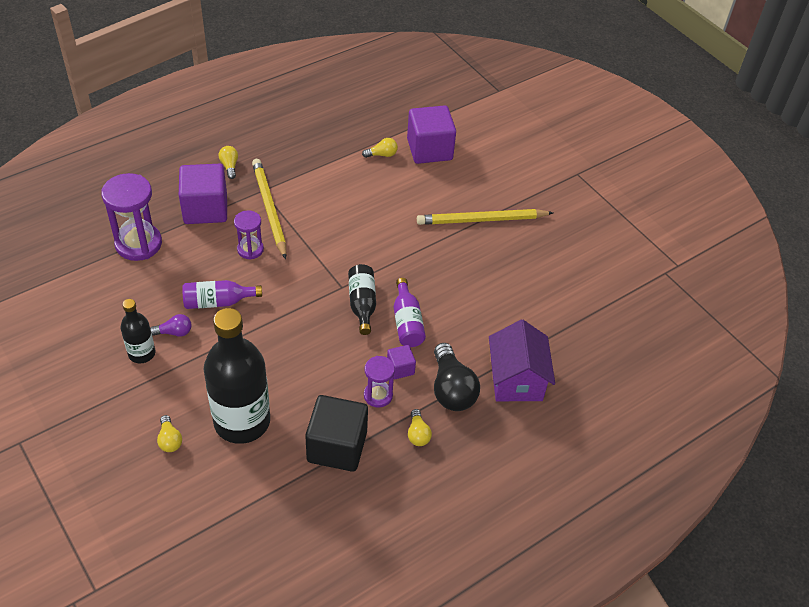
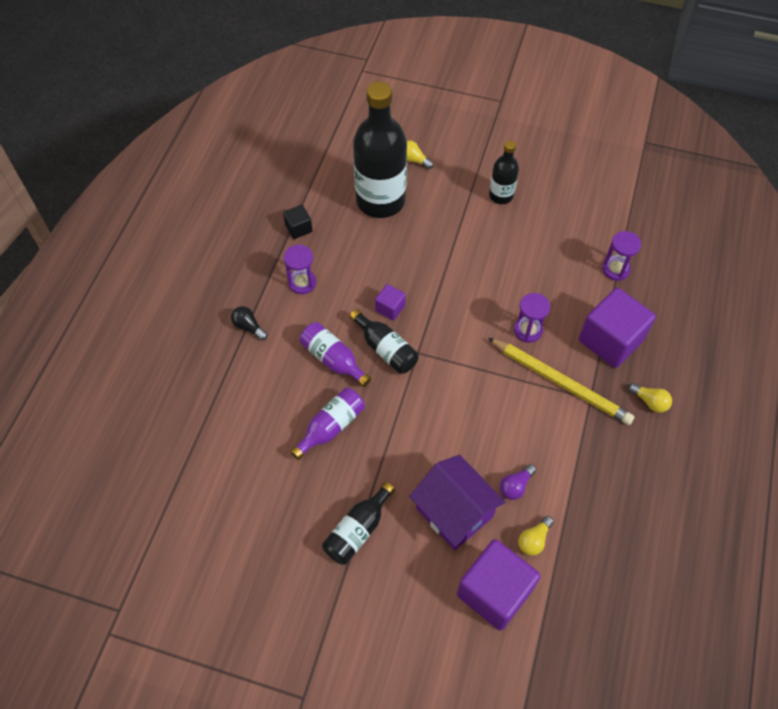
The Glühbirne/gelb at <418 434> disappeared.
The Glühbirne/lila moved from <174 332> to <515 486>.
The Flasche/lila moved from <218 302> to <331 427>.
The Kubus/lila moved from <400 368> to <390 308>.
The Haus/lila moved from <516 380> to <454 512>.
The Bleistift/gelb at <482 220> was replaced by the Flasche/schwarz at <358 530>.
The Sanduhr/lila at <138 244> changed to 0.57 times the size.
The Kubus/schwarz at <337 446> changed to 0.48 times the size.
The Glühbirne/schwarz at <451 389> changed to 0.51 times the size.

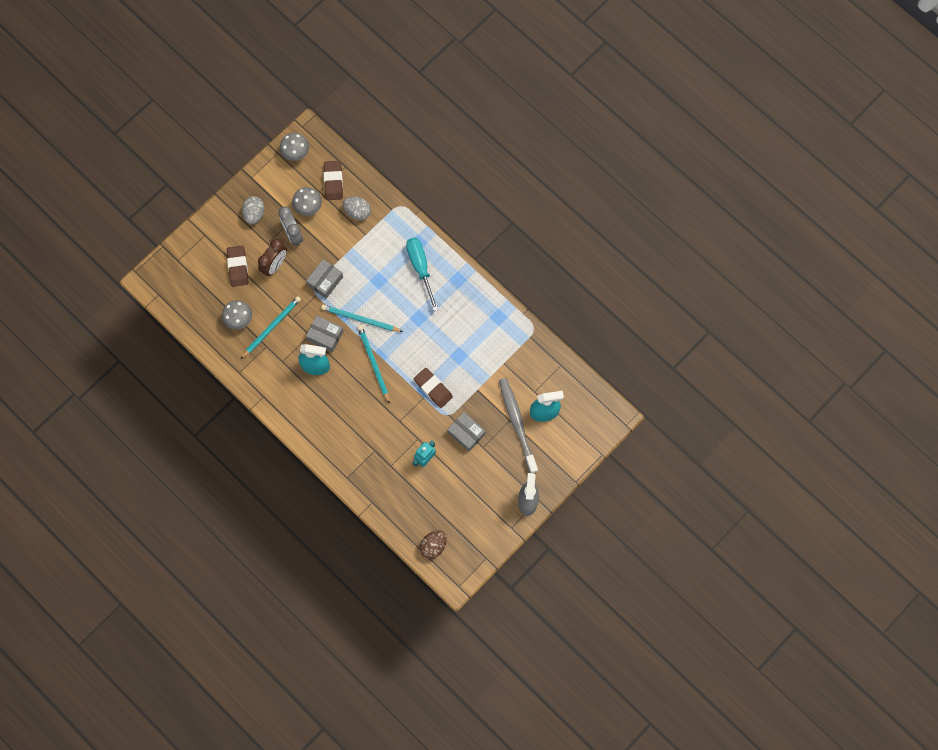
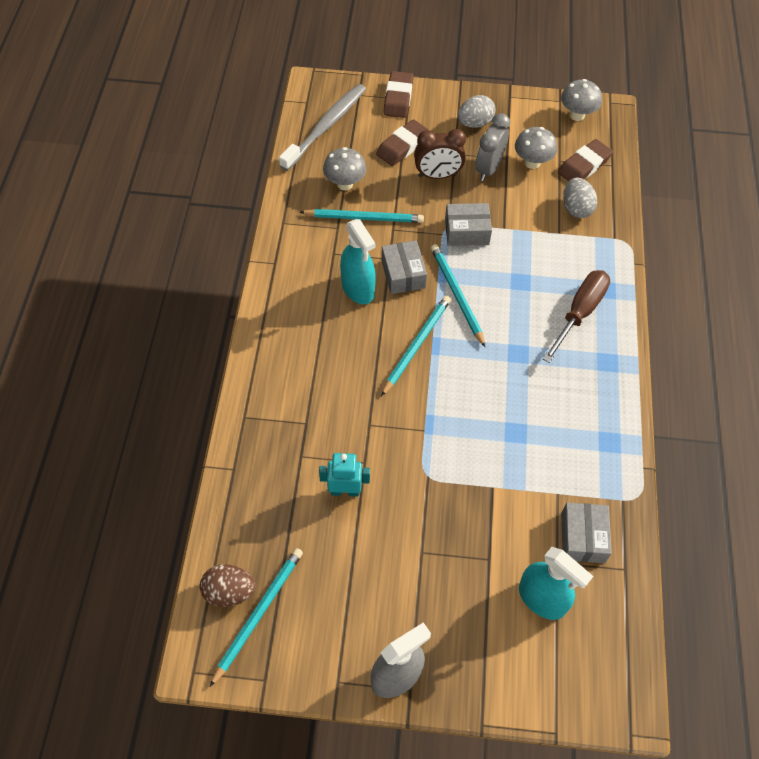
The Bleistift/türkis at <259 613> appeared.
The Radiergummi/braun moved from <433 388> to <398 98>.
The Schachtel/grau moved from <466 433> to <582 537>.
The Zahnbürste/grau moved from <517 423> to <326 126>.
The Schraubenzieher/türkis at <420 268> became the Schraubenzieher/braun at <579 313>.

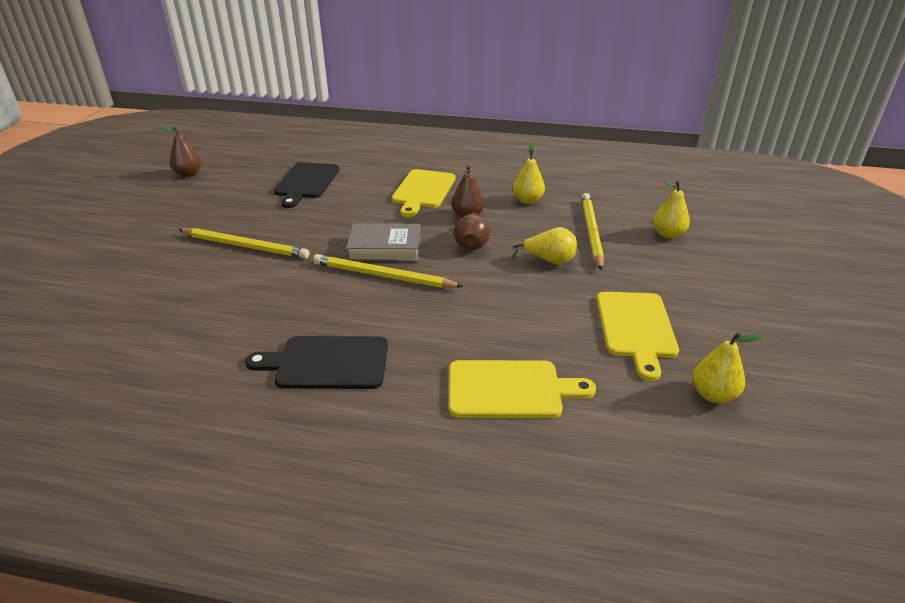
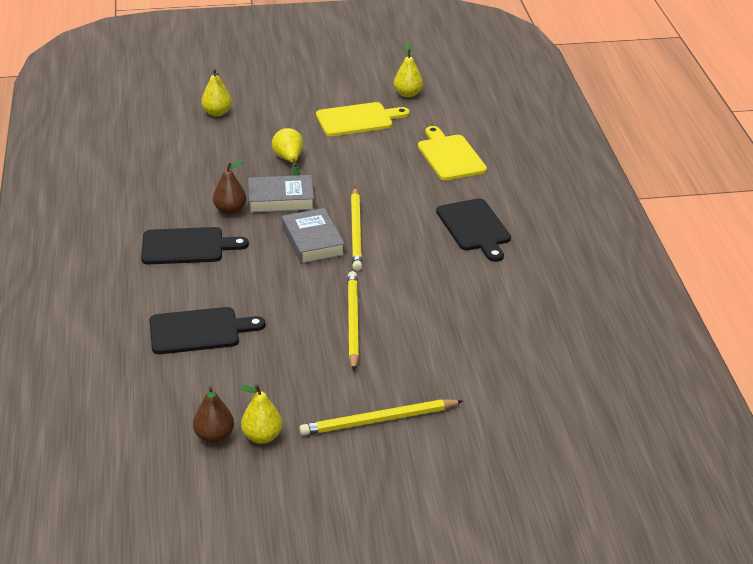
The Birne/gelb moved from <527 200> to <262 437>.
The Bleistift/gelb moved from <591 232> to <378 420>.
The Birne/braun at <471 244> was replaced by the Buch/grau at <281 199>.
The Schneidebrett/gelb at <423 191> became the Schneidebrett/schwarz at <187 246>.

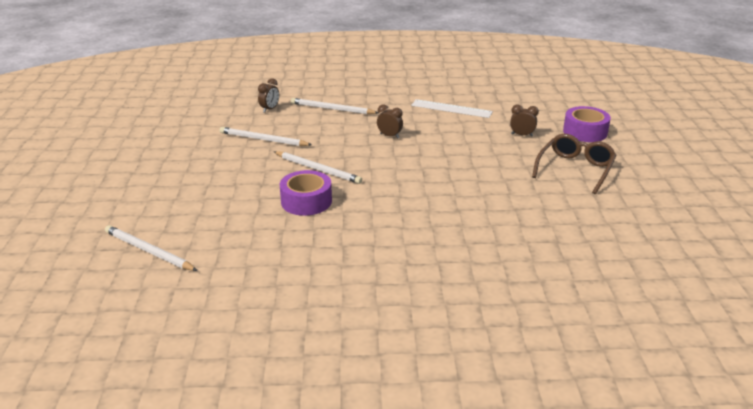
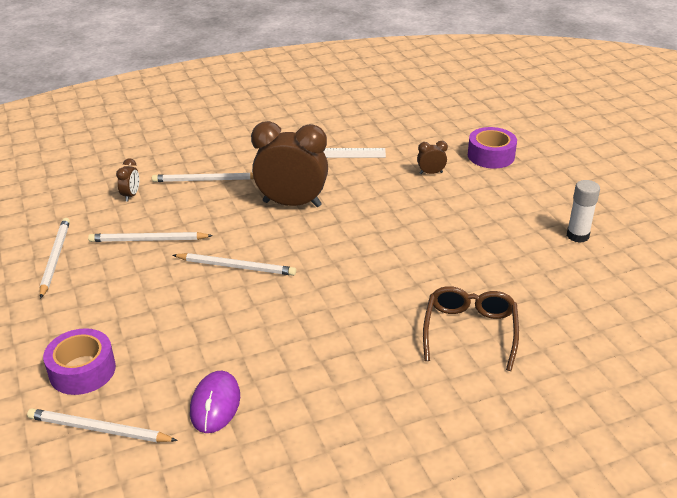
The Bleistift/weiß at <55 258> appeared.
The Computermaus/lila at <215 404> appeared.
The Klebestift/weiß at <577 236> appeared.
The Klebeband/lila moved from <306 201> to <82 370>.
The Brille/braun moved from <575 169> to <470 331>.
The Wecker/braun at <389 136> changed to 2.37 times the size.

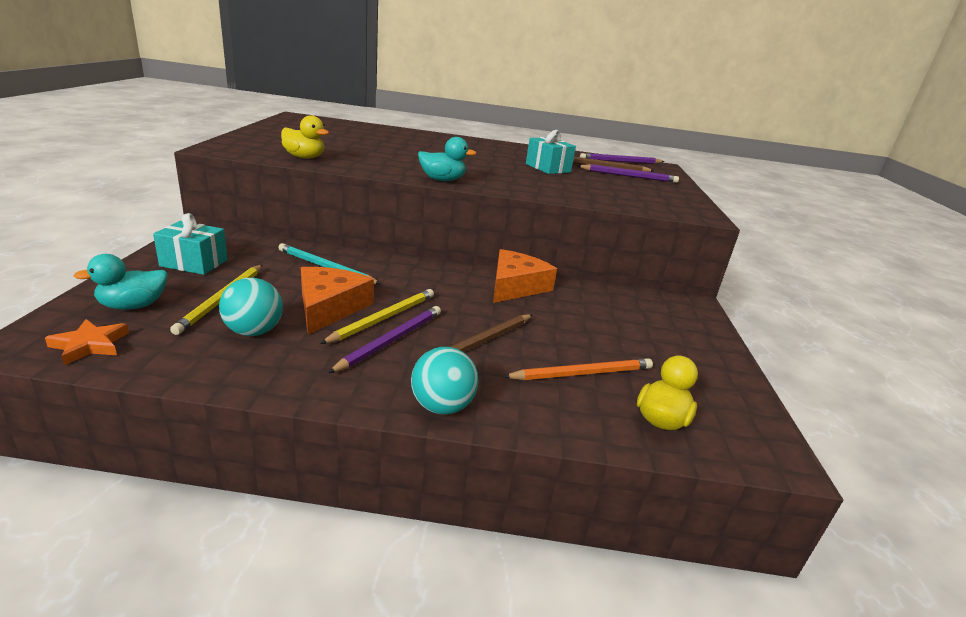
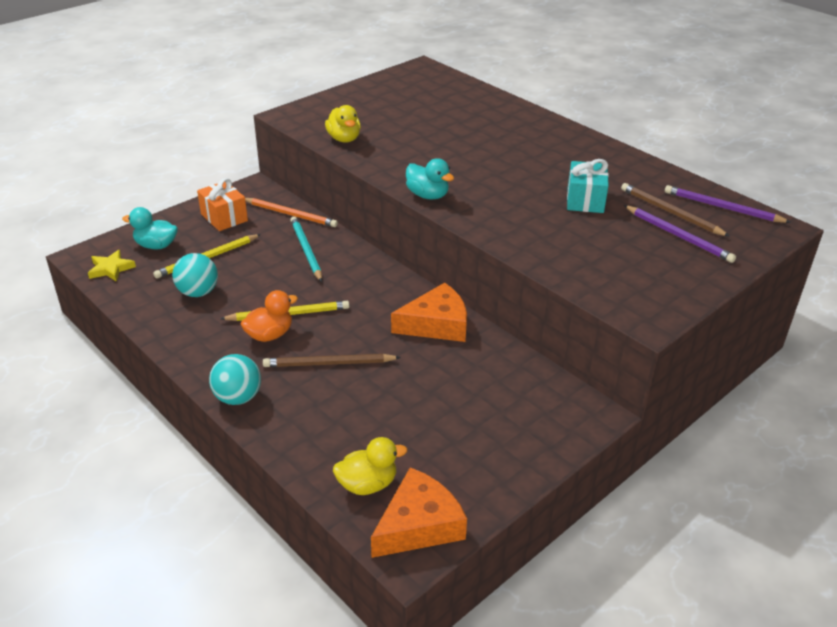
The Käse/orange moved from <329 307> to <419 525>.
The Bleistift/orange moved from <582 373> to <290 214>.
The Bleistift/lila at <391 340> was replaced by the Ente/orange at <269 335>.
The Stern/orange at <90 345> became the Stern/gelb at <111 269>.
The Geschenk/türkis at <194 263> became the Geschenk/orange at <224 217>.

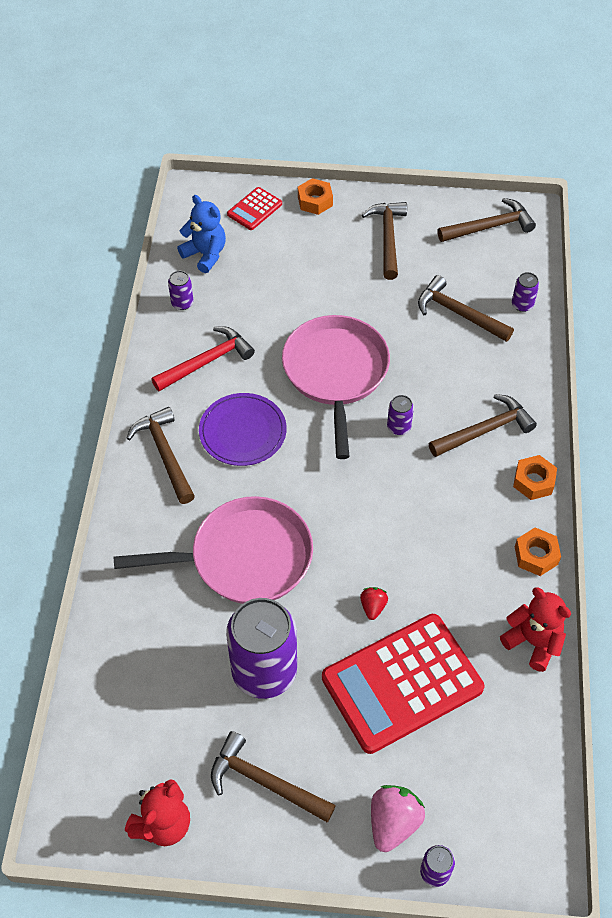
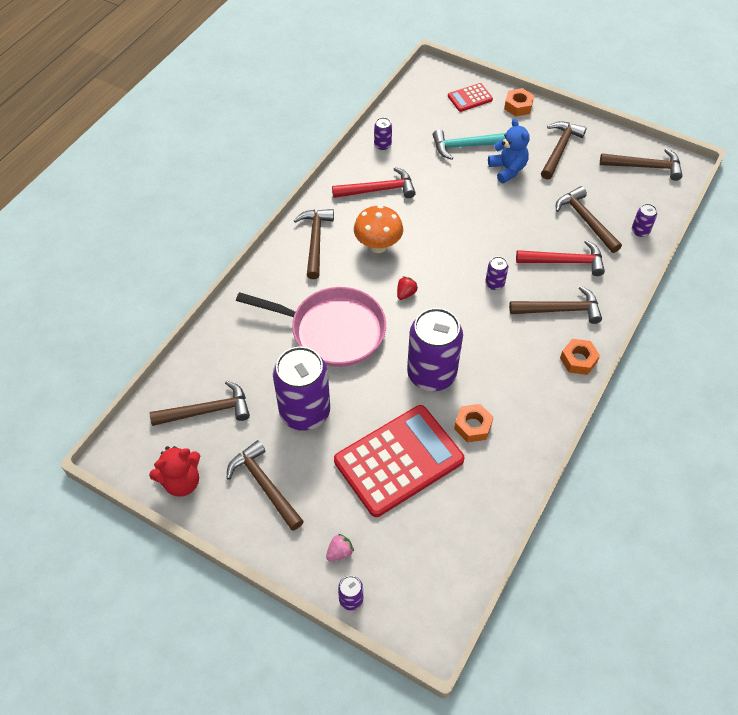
The Pfanne/rosa at <335 373> disappeared.
The Teddybär/rot at <533 642> disappeared.
The Hammer/braun at <207 410> appeared.
The Dose/lila at <431 374> appeared.
The Hammer/türkis at <467 146> appeared.
The Hammer/rot at <565 261> appeared.
The Teddybär/blau moved from <205 254> to <507 169>.
The Erdbeere/rot moved from <373 607> to <406 293>.
The Sechskantmutter/orange moved from <536 555> to <473 426>.
The Teller/lila at <242 431> was replaced by the Pilz/orange at <378 246>.
The Taschenrechner/rot at <402 683> turned 150 degrees clockwise.
The Erdbeere/rosa at <393 822> changed to 0.56 times the size.

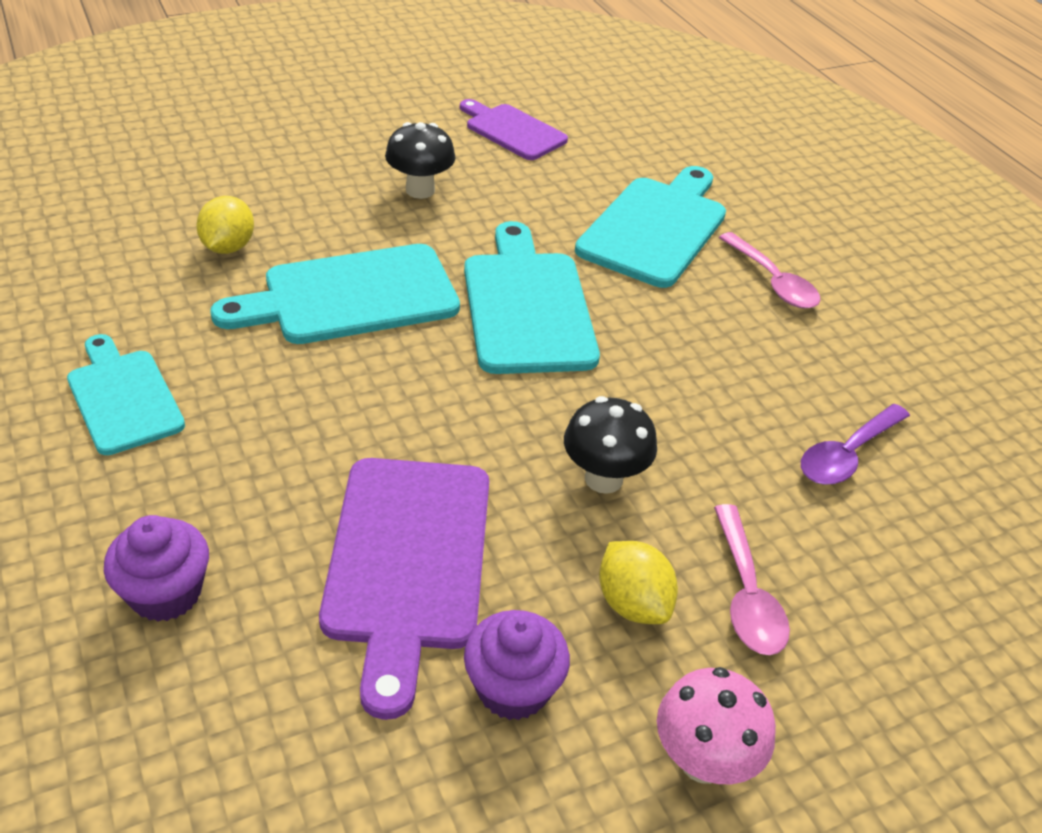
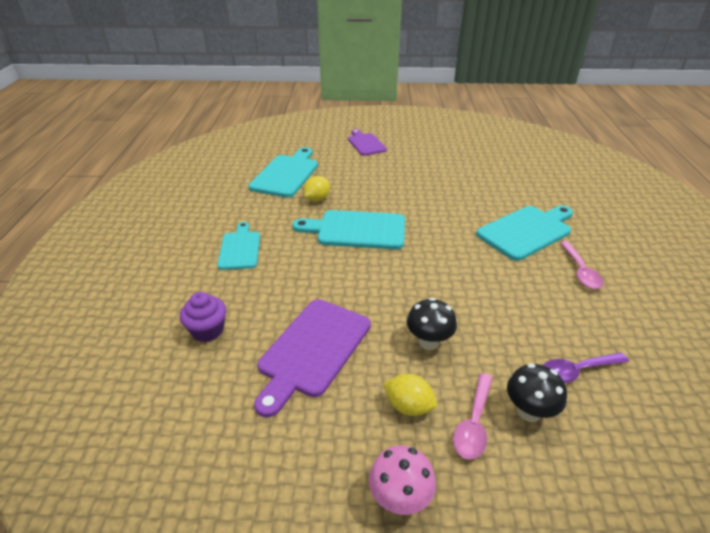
The Muffin/lila at <513 688> disappeared.
The Pilz/schwarz moved from <420 190> to <529 411>.
The Schneidebrett/lila moved from <512 131> to <365 143>.
The Schneidebrett/türkis moved from <526 306> to <286 174>.
The Zitrone/gelb at <632 603> turned 60 degrees counterclockwise.

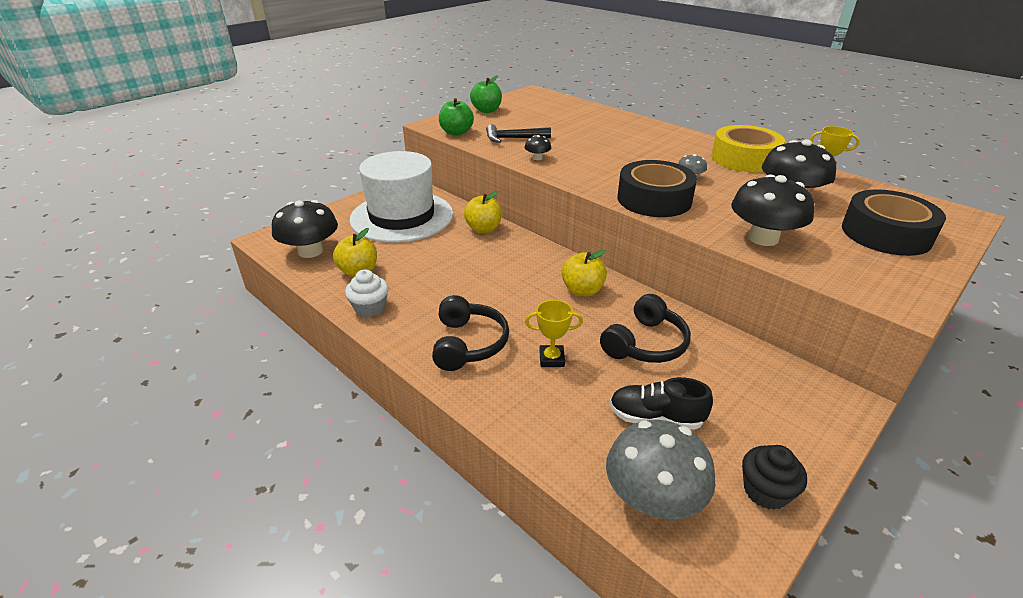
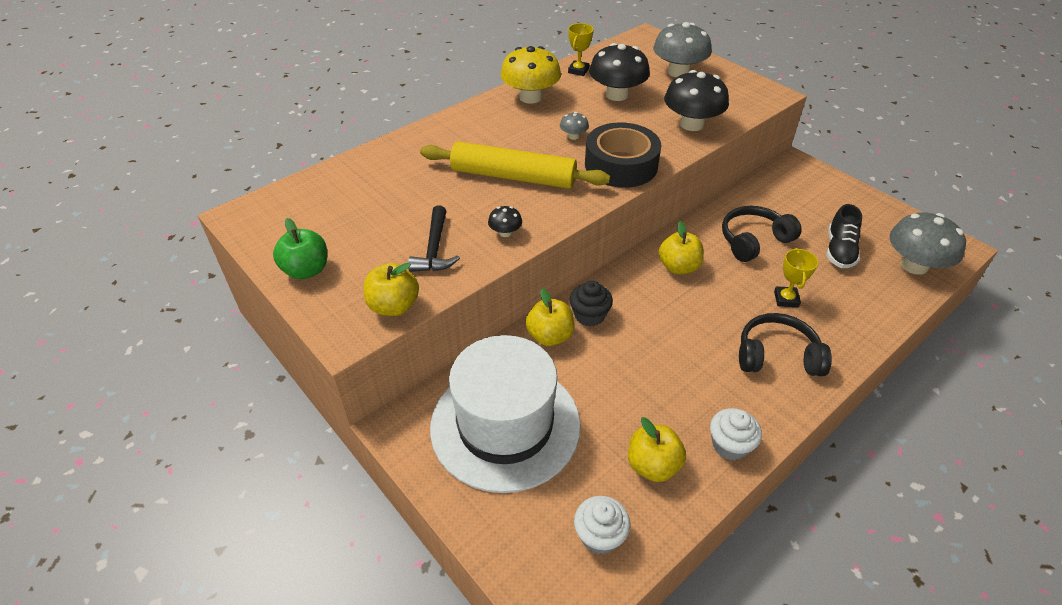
The Nudelholz/gelb at <513 177> appeared.
The Muffin/schwarz moved from <765 491> to <589 315>.
The Pilz/schwarz at <310 251> was replaced by the Muffin/weiß at <599 535>.
The Klebeband/gelb at <744 159> was replaced by the Pilz/gelb at <530 97>.
The Klebeband/schwarz at <886 234> was replaced by the Pilz/grau at <678 72>.
The Apfel/grün at <456 133> became the Apfel/gelb at <394 306>.
The Kopfhörer/schwarz at <645 344> turned 75 degrees counterclockwise.

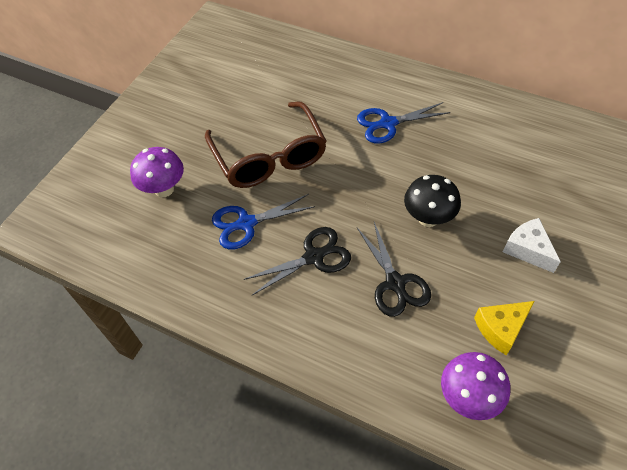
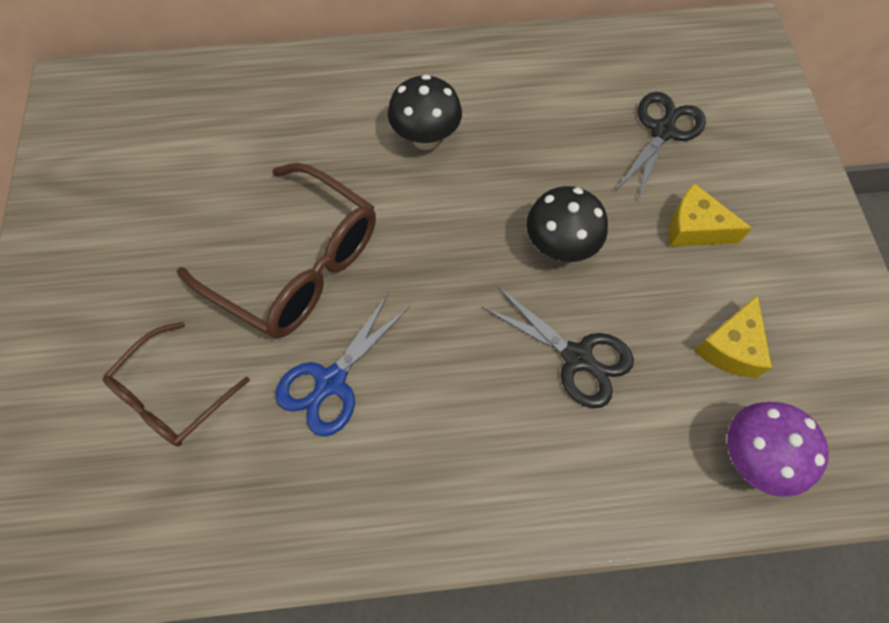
The Schere/schwarz moved from <313 257> to <662 131>.
The Pilz/lila at <164 189> was replaced by the Brille/braun at <172 395>.
The Schere/blau at <388 123> was replaced by the Pilz/schwarz at <425 138>.
The Käse/weiß at <527 249> became the Käse/gelb at <694 228>.

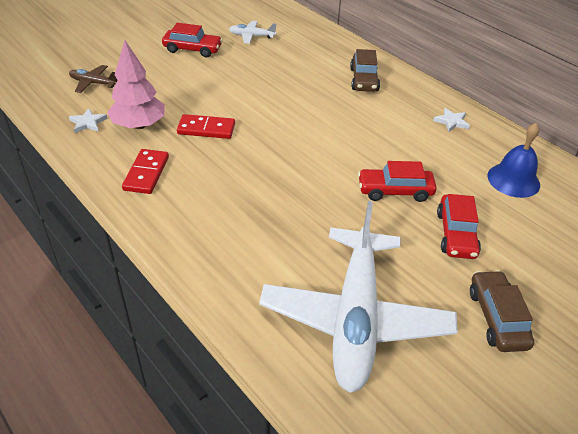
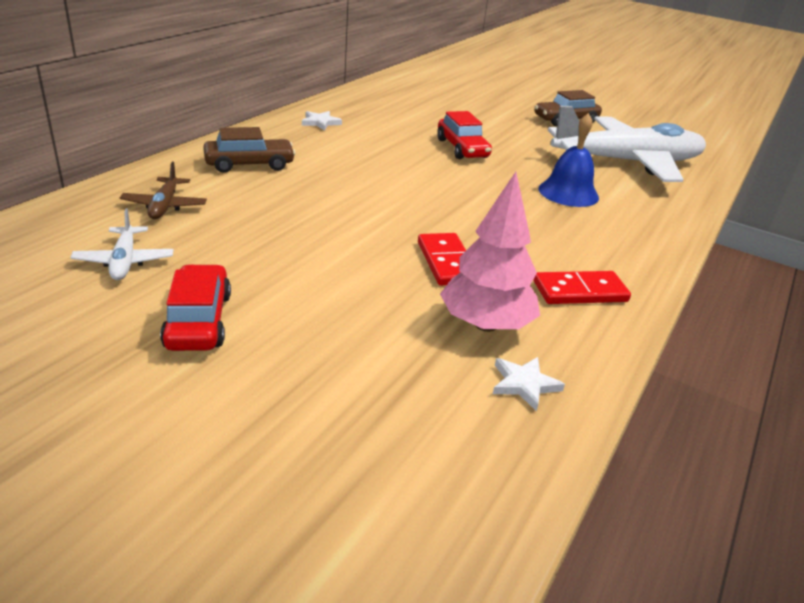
The Auto/rot at <456 234> disappeared.
The Flugzeug/braun moved from <93 83> to <165 206>.
The Glocke/blau moved from <513 180> to <568 193>.

